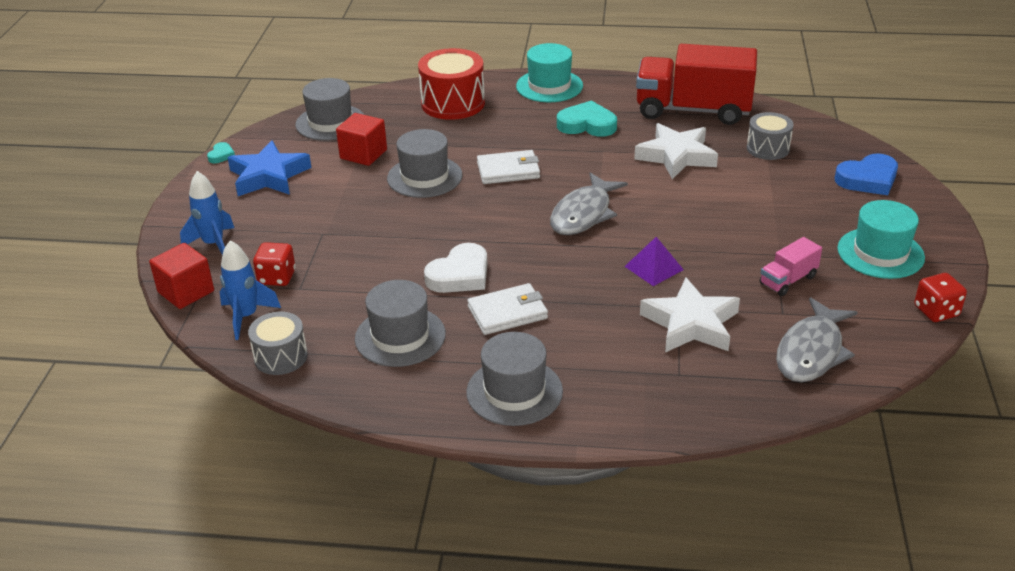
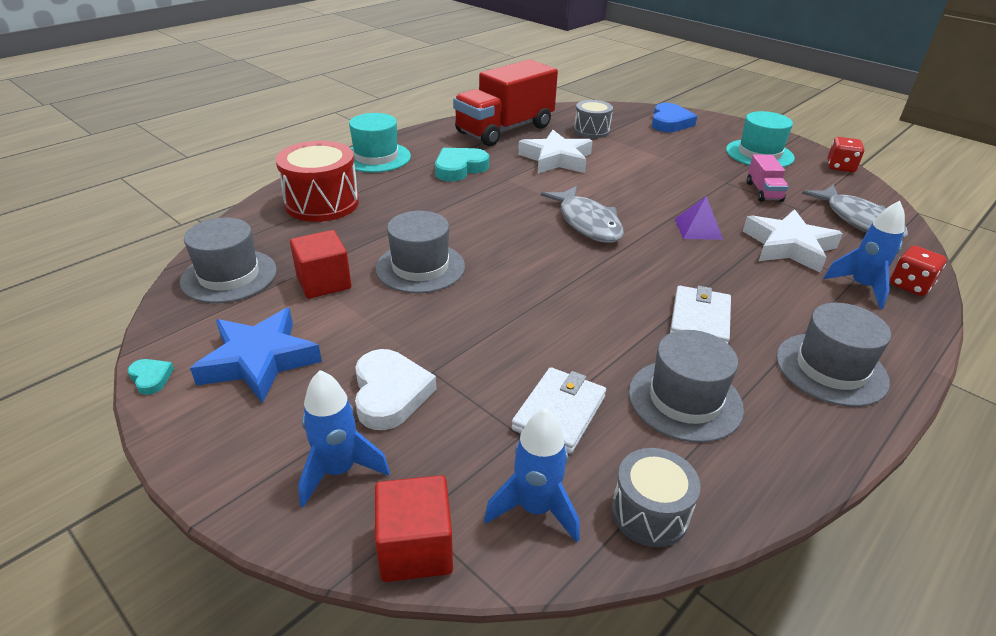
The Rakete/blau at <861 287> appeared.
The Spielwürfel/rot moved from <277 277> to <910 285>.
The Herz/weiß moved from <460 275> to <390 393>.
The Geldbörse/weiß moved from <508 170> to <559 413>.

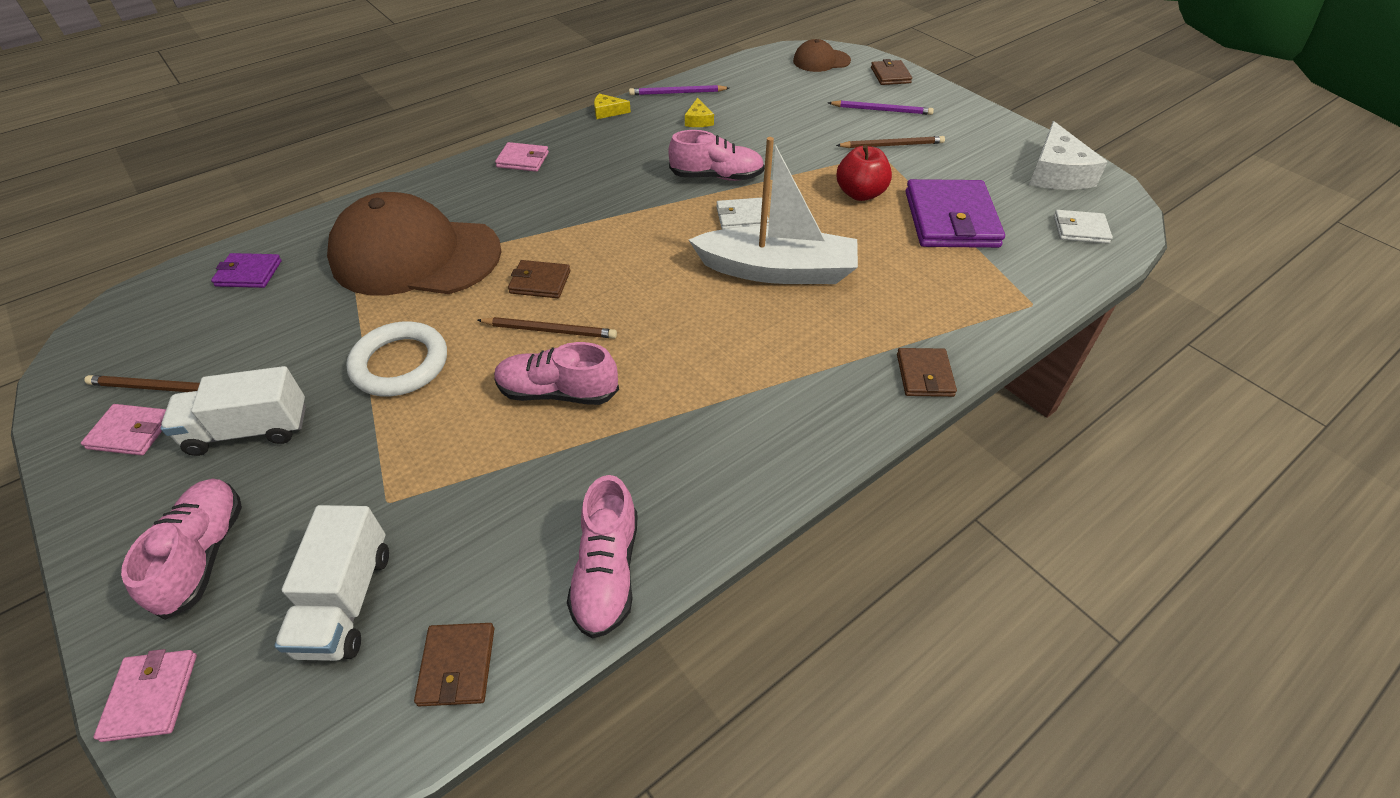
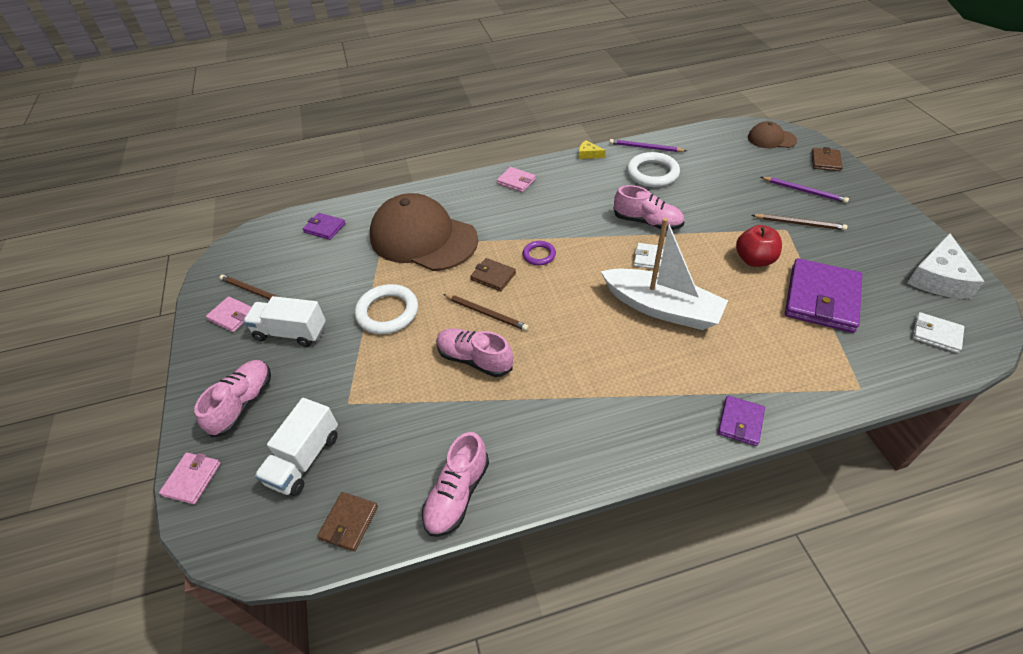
The Ring/lila at <539 255> appeared.
The Käse/gelb at <698 120> was replaced by the Ring/weiß at <652 173>.
The Geldbörse/braun at <924 375> became the Geldbörse/lila at <740 422>.

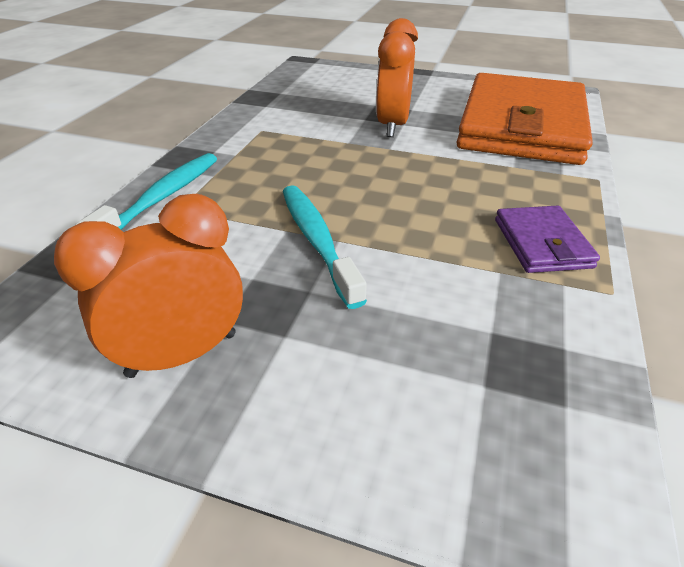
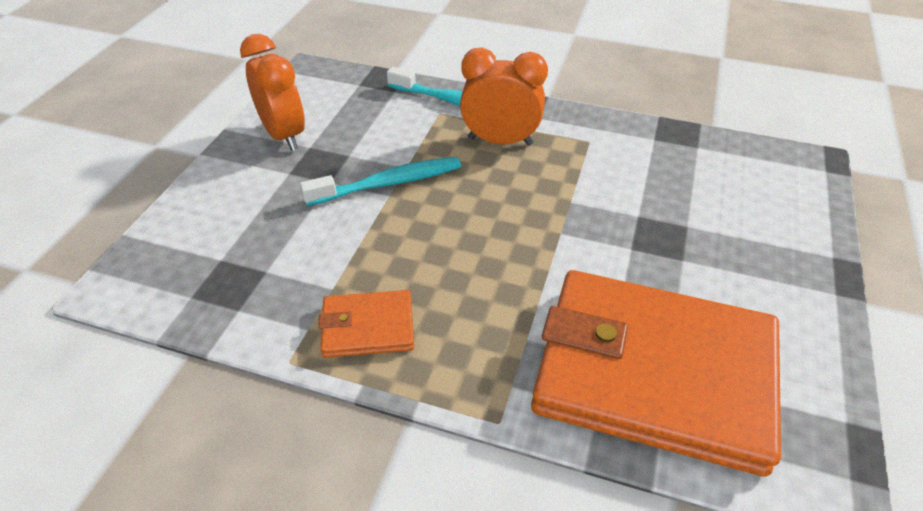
The Wecker/orange moved from <392 126> to <500 141>.
The Geldbörse/lila at <542 243> became the Geldbörse/orange at <368 327>.

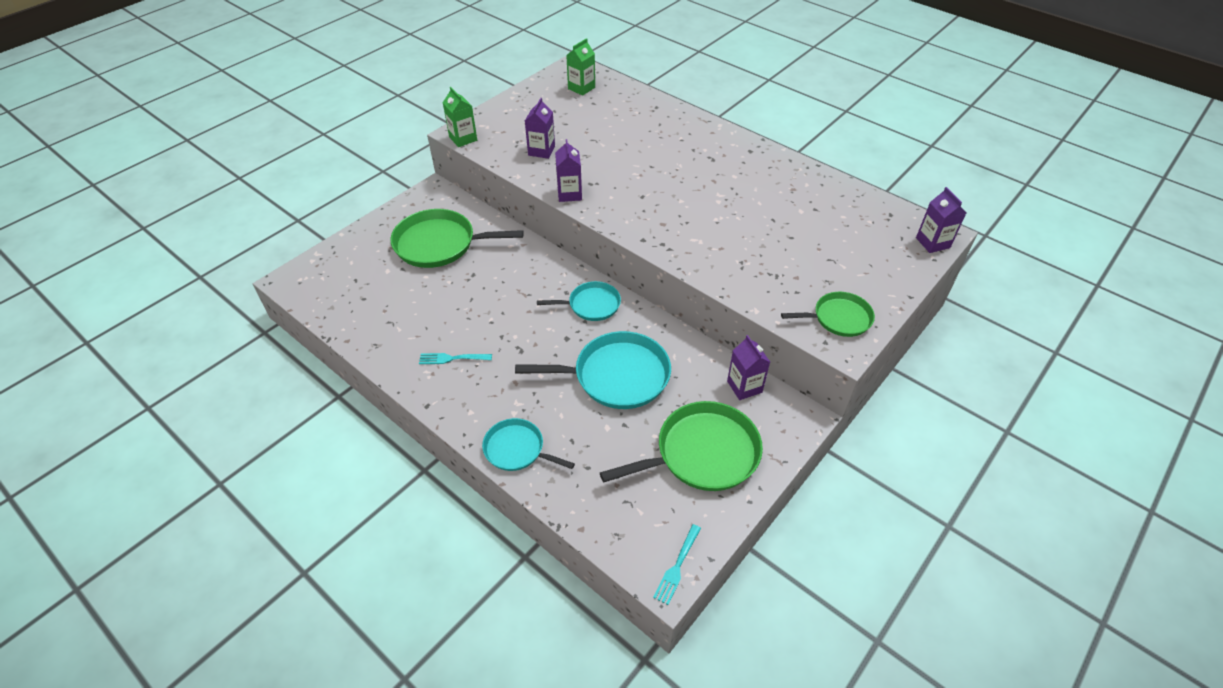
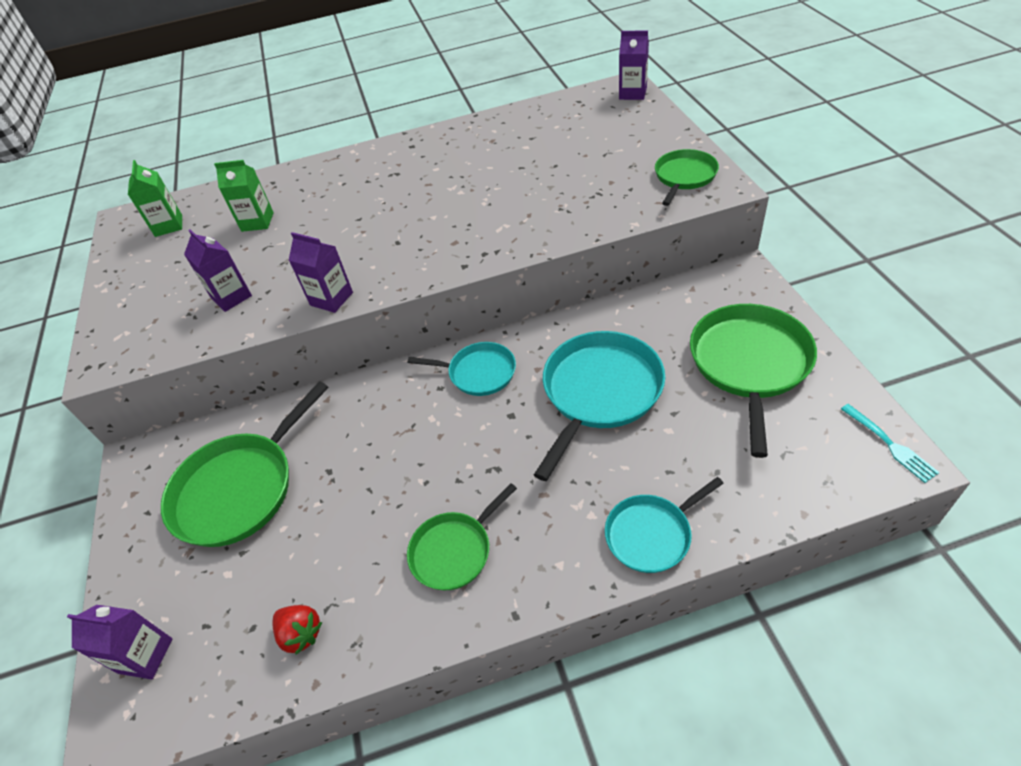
The Erdbeere/rot at <301 633> appeared.
The Getränkekarton/grün moved from <463 139> to <257 222>.
The Getränkekarton/lila moved from <744 387> to <145 655>.
The Gabel/türkis at <453 358> was replaced by the Pfanne/grün at <454 550>.
The Pfanne/türkis at <591 305> turned 75 degrees clockwise.

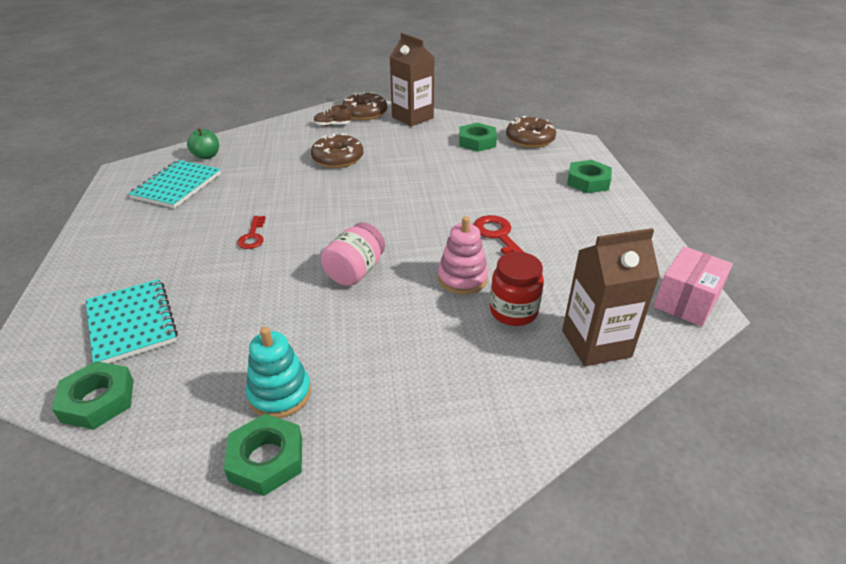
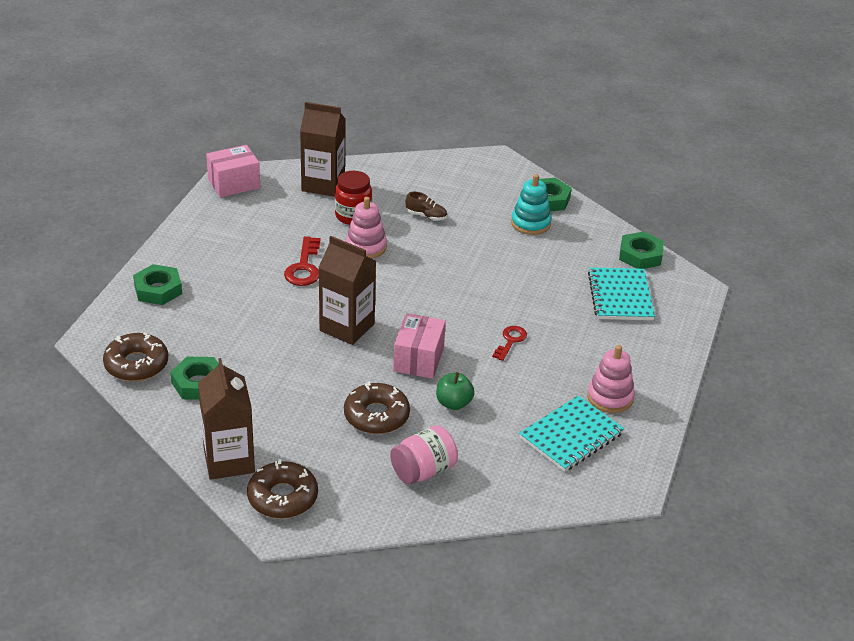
The Getränkekarton/braun at <347 327> appeared.
The Schachtel/rosa at <418 359> appeared.
The Stapelspielzeug/rosa at <610 397> appeared.
The Apfel/grün moved from <206 156> to <454 403>.
The Schuh/braun moved from <332 125> to <426 216>.
The Einmachglas/rosa moved from <355 271> to <423 471>.

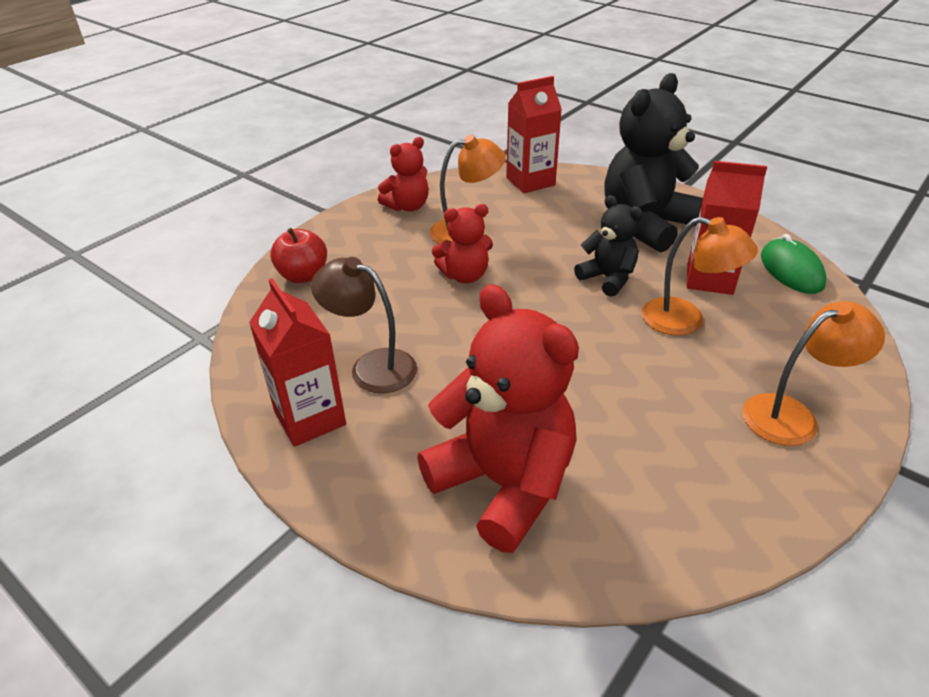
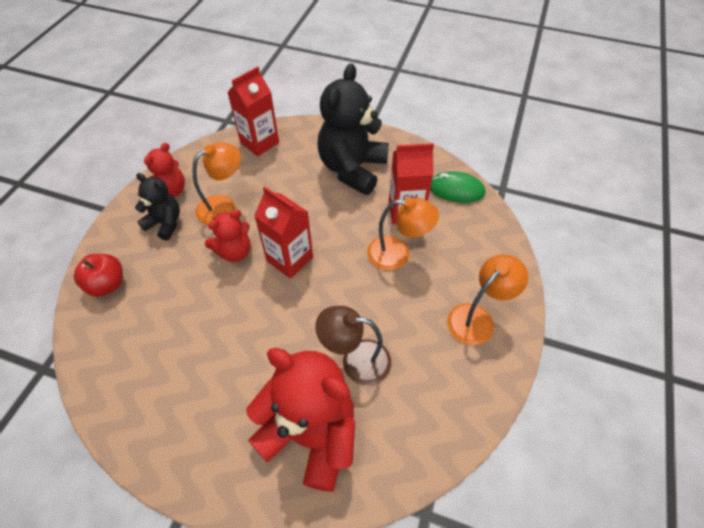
The Getränkekarton/rot moved from <310 418> to <289 259>.
The Lampe/braun moved from <372 366> to <355 360>.
The Teddybär/schwarz moved from <608 278> to <165 223>.
The Computermaus/grün at <791 270> turned 45 degrees counterclockwise.

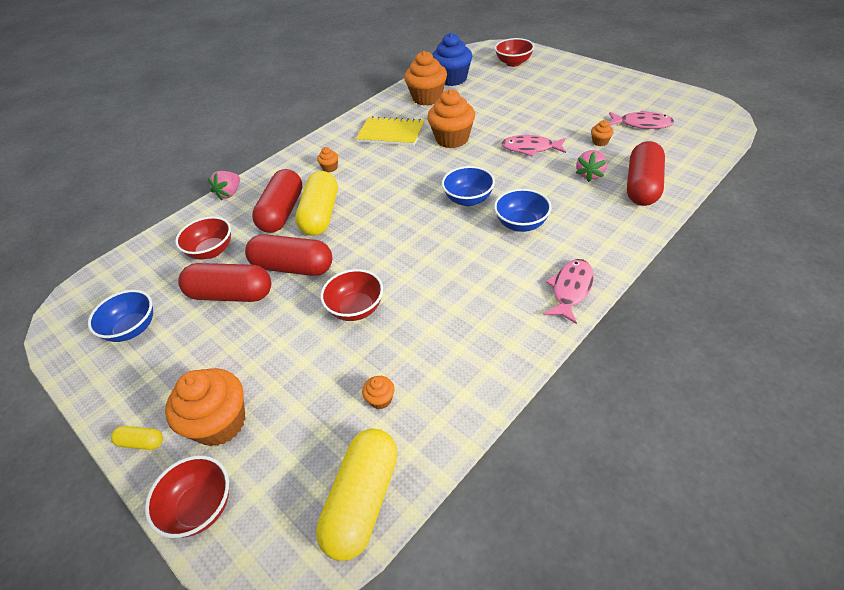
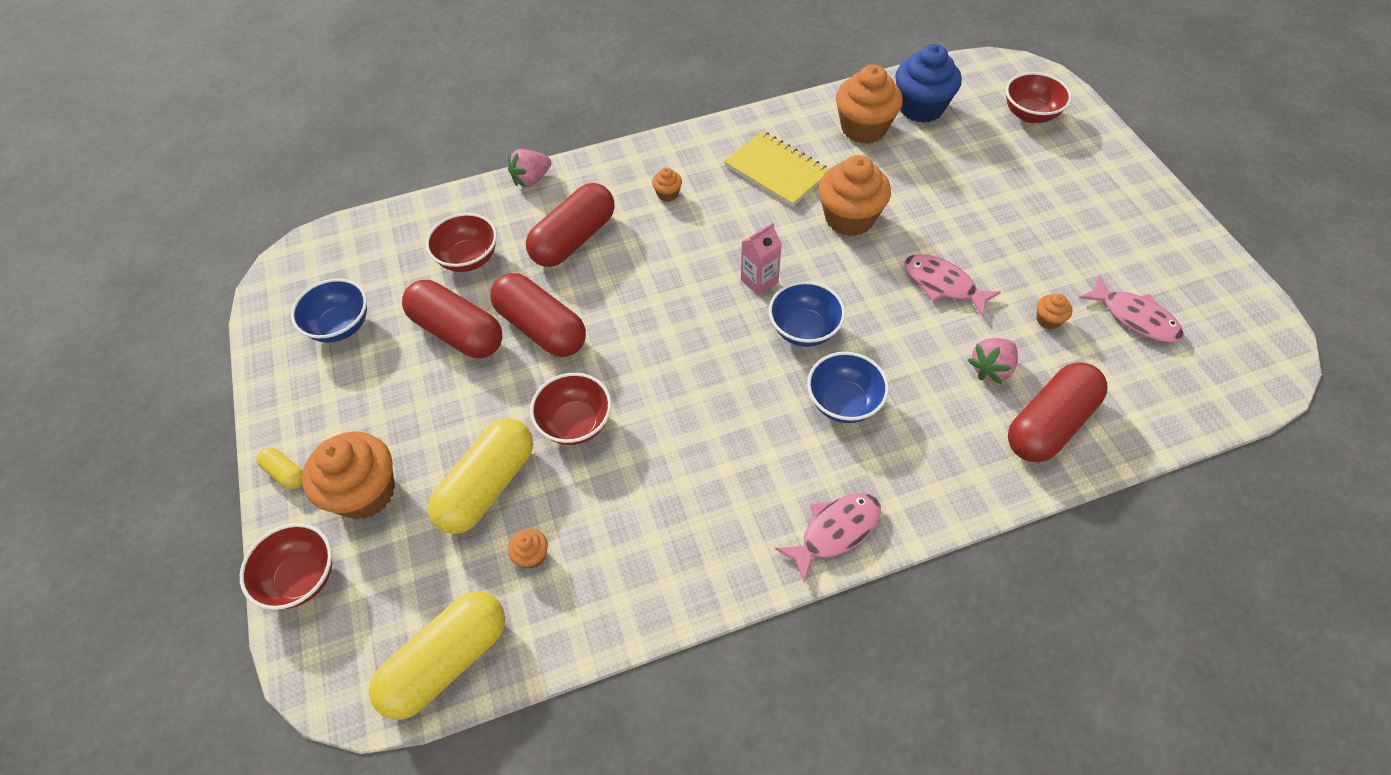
The Getränkekarton/rosa at <759 281> appeared.
The Kapsel/gelb moved from <321 215> to <488 486>.

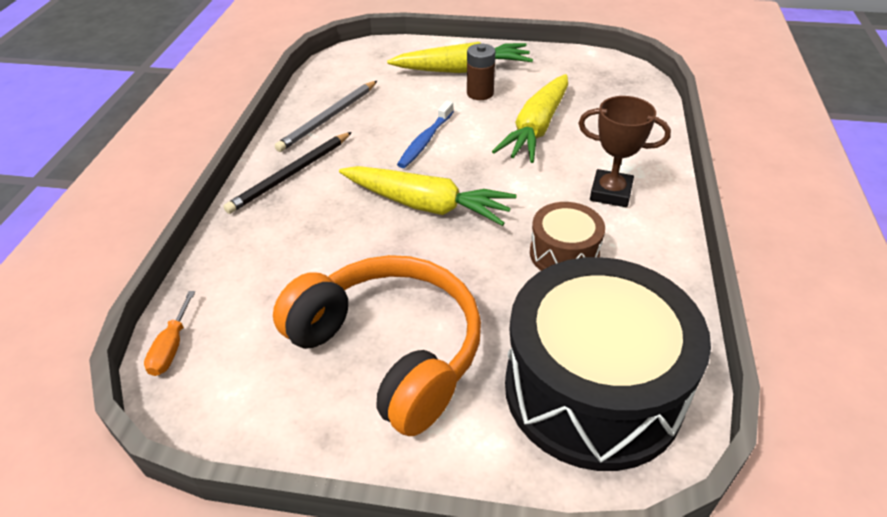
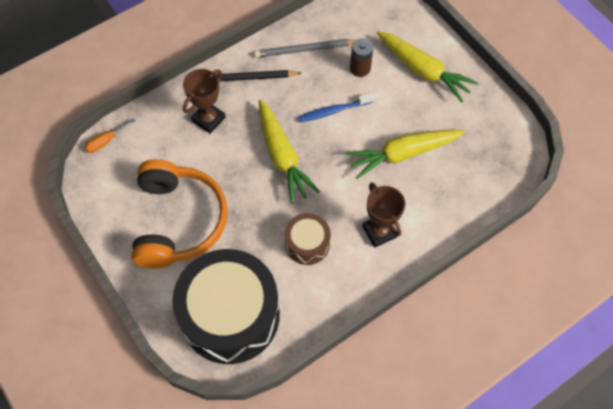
The Pokal/braun at <208 119> appeared.
The Batterie/braun moved from <480 93> to <360 68>.

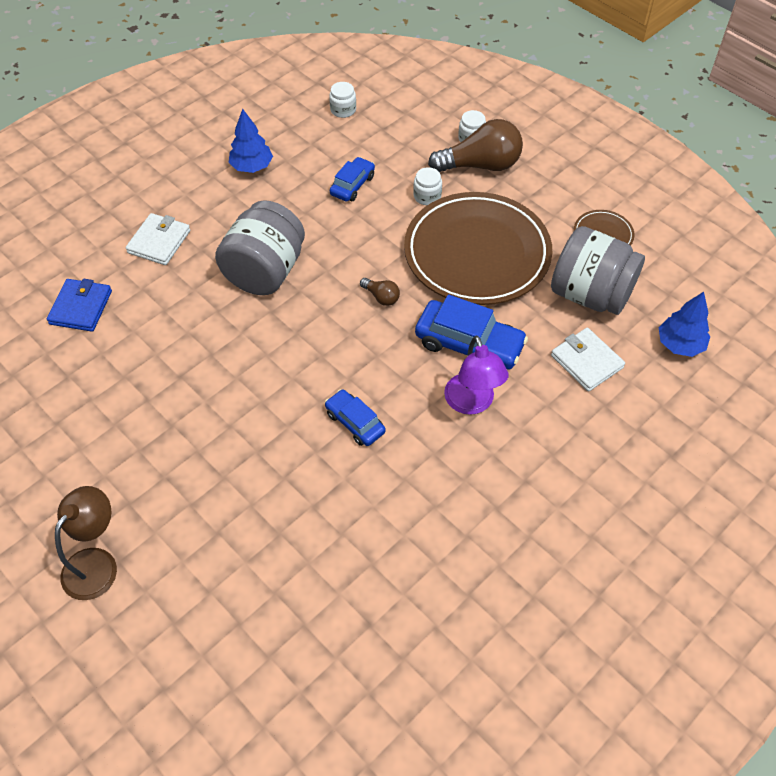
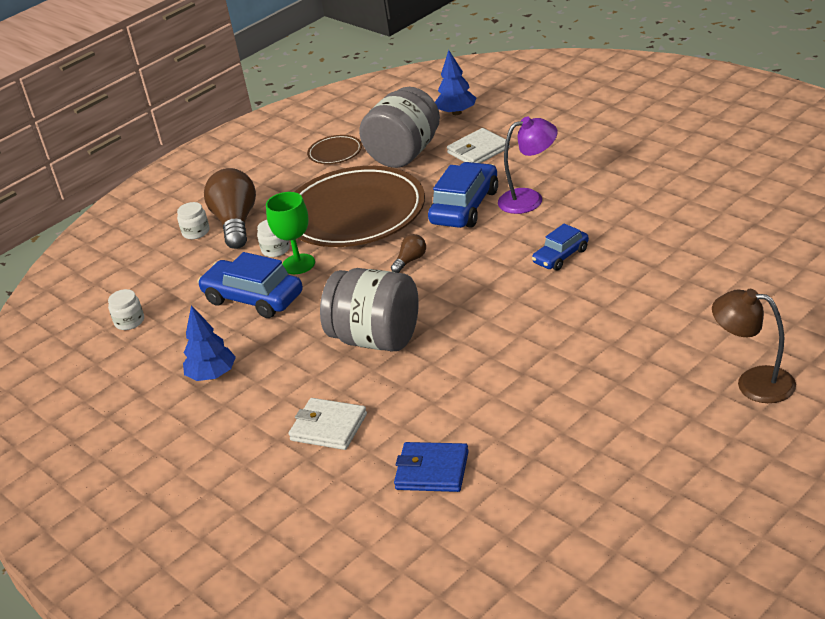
The Kelch/grün at <298 264> appeared.
The Auto/blau at <352 185> changed to 1.70 times the size.

